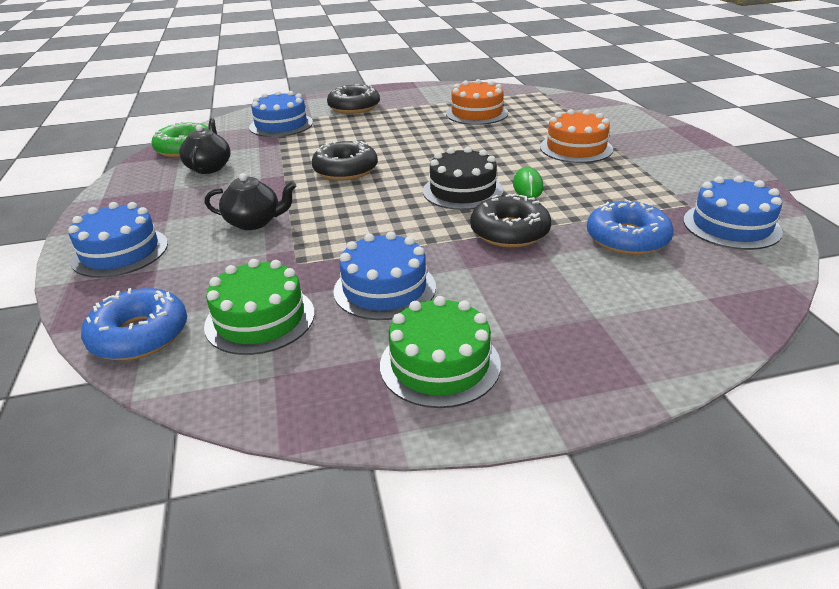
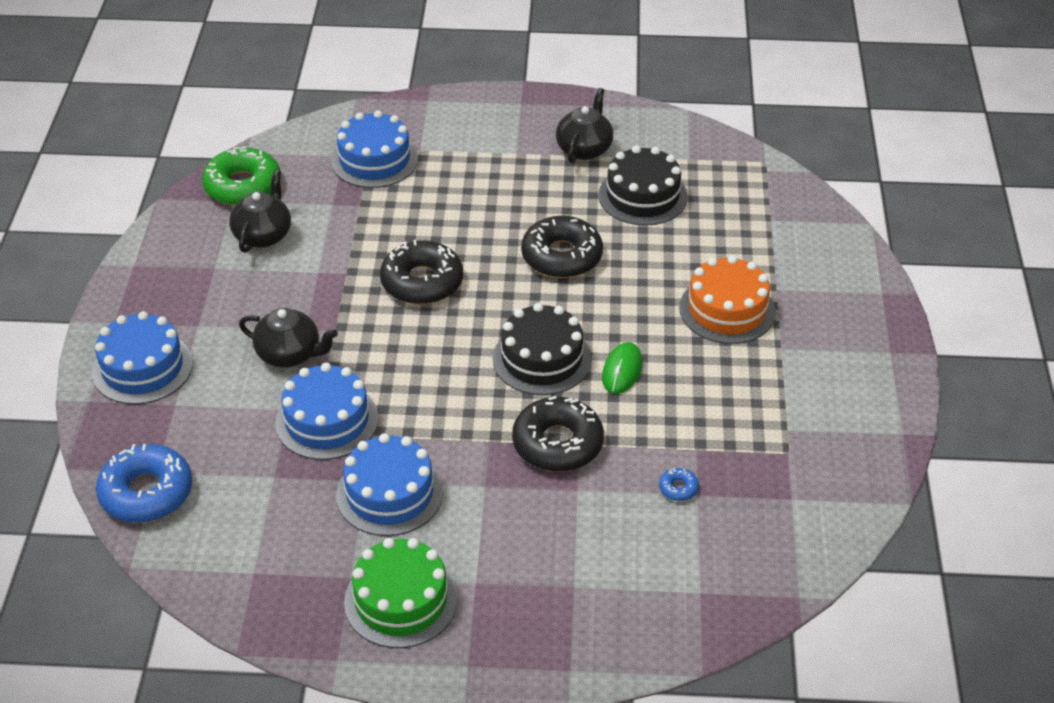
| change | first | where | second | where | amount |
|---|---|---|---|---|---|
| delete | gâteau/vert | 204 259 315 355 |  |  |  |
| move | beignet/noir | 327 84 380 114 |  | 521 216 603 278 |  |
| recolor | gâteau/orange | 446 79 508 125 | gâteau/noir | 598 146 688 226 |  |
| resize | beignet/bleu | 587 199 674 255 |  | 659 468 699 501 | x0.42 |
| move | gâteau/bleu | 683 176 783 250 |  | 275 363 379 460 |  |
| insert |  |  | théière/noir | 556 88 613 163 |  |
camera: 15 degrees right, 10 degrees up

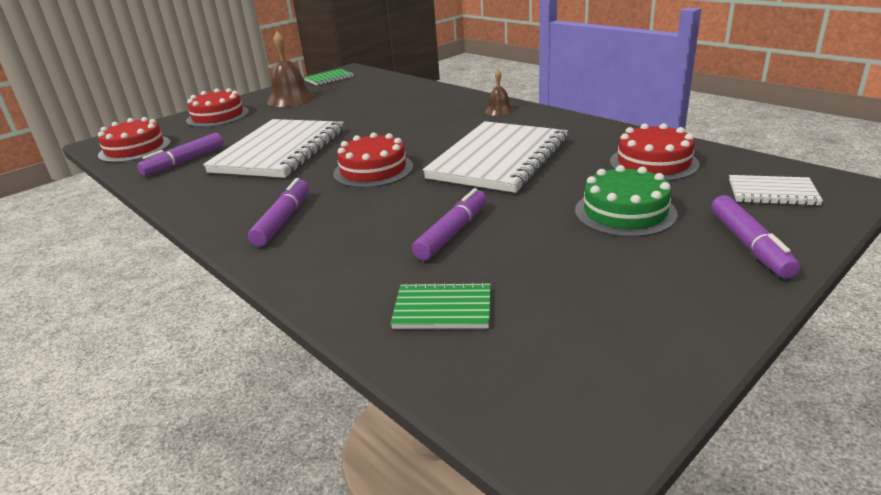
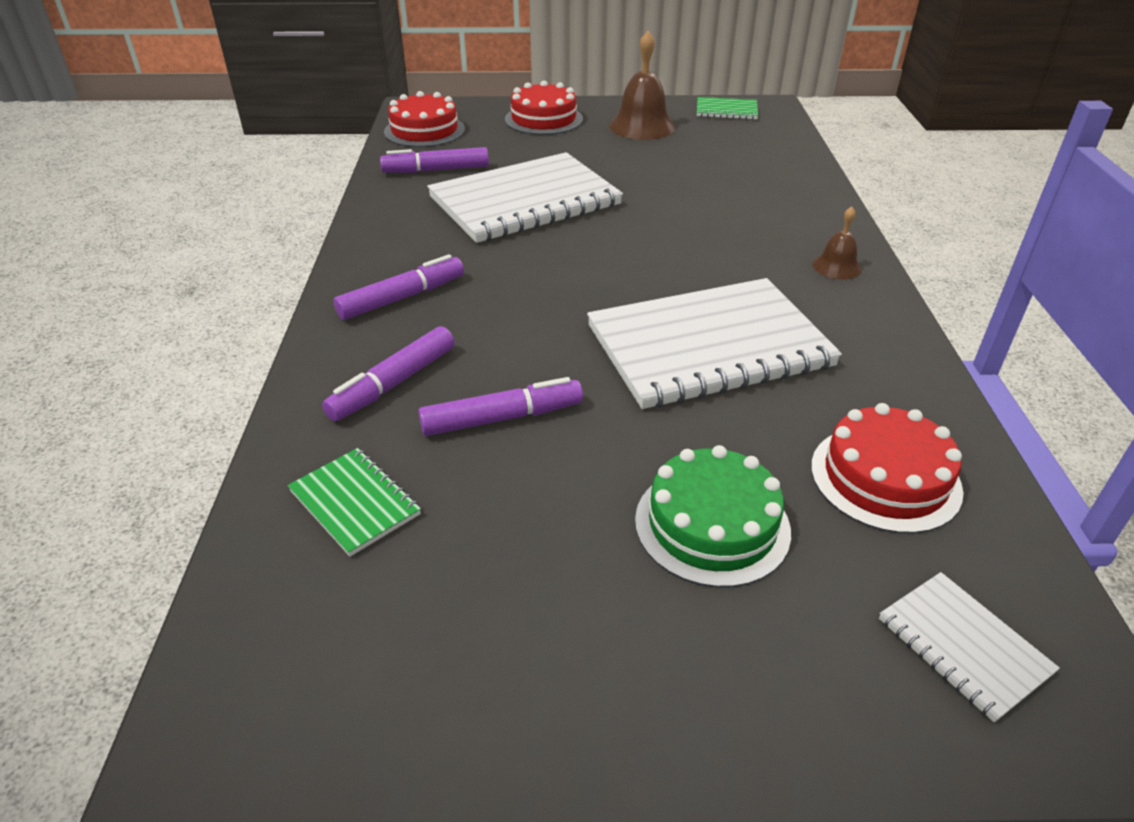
| change | first | where | second | where | amount |
|---|---|---|---|---|---|
| delete | gâteau/rouge | 333 132 413 188 |  |  |  |
| move | feutre/violet | 711 195 800 279 |  | 322 326 455 421 |  |
camera: 40 degrees right, 10 degrees up

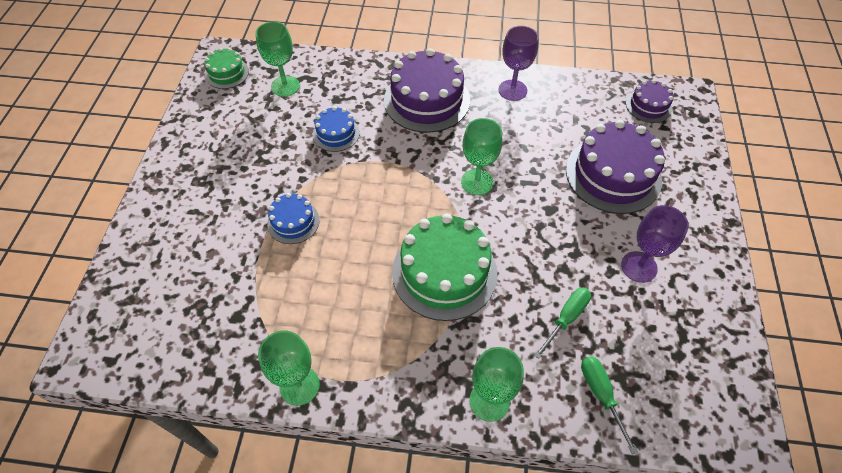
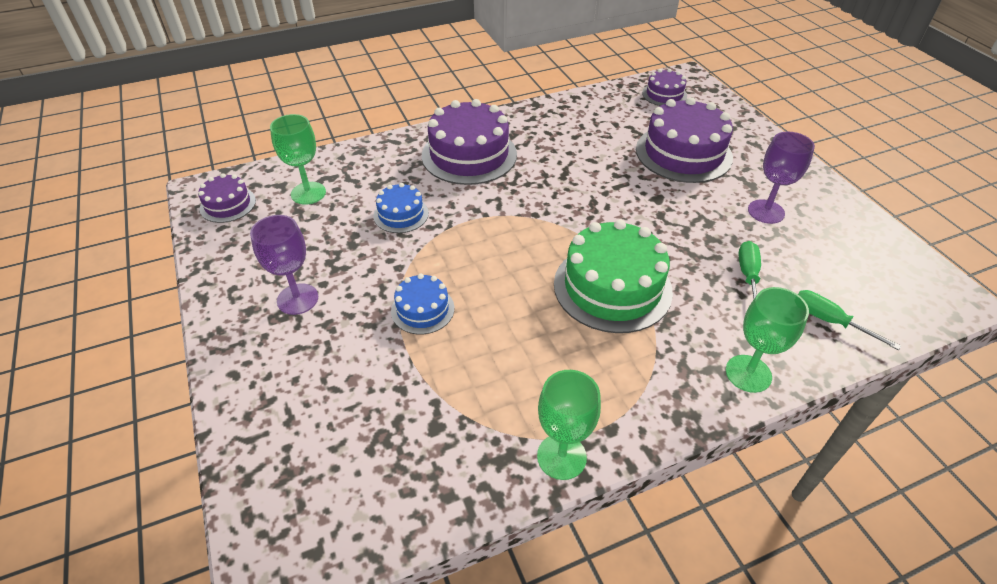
| change | first | where | second | where | amount |
|---|---|---|---|---|---|
| recolor | gâteau/vert | 204 48 249 89 | gâteau/violet | 198 173 256 223 |  |
| delete | verre à pied/vert | 461 118 502 195 |  |  |  |
| move | verre à pied/violet | 498 25 539 101 |  | 250 215 318 315 |  |
camera: 30 degrees left, 10 degrees down

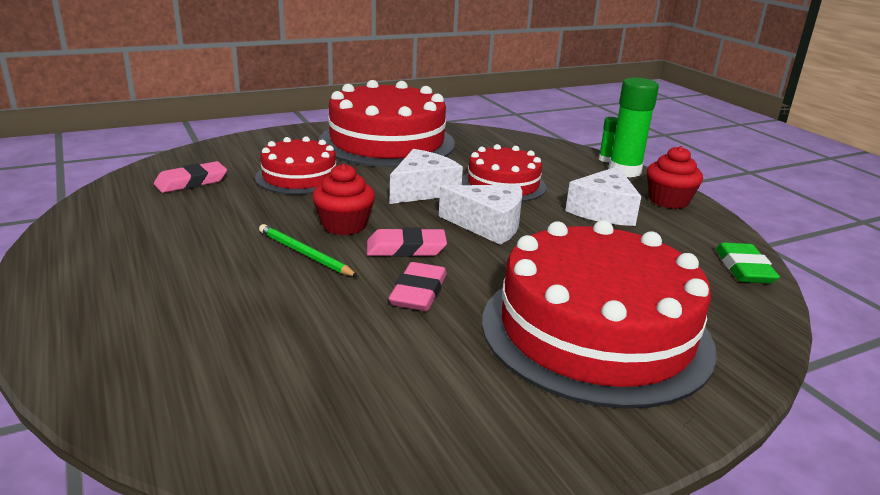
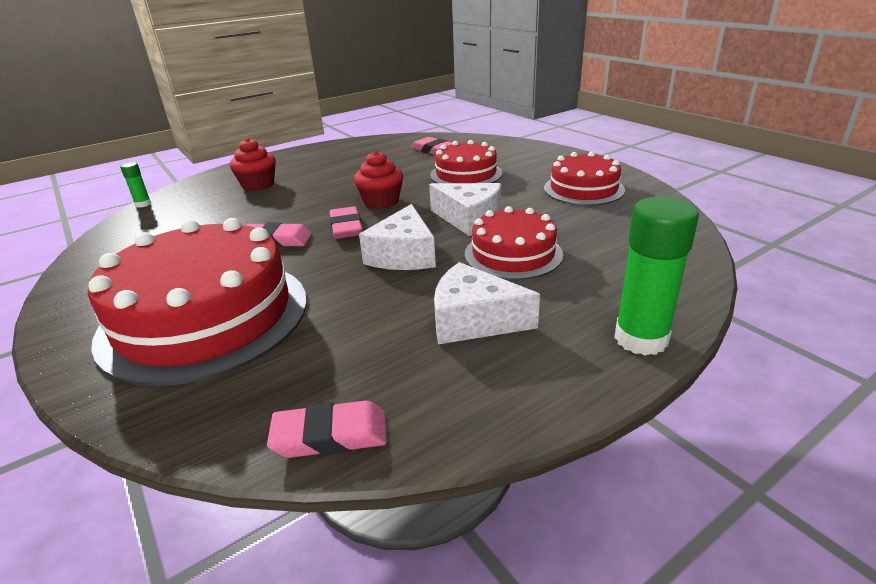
| change | first | where | second | where | amount |
|---|---|---|---|---|---|
| delete | crayon/vert | 259 224 358 277 |  |  |  |
| resize | gâteau/rouge | 318 80 455 167 |  | 544 152 625 205 | x0.55 |
| move | bâton de colle/vert | 599 117 618 162 |  | 120 162 151 208 |  |
| move | muffin/rouge | 647 146 703 209 |  | 230 138 276 191 |  |
| recolor | gomme/vert | 716 243 780 283 | gomme/rose | 267 401 387 458 |  |
camera: 85 degrees right, 5 degrees up

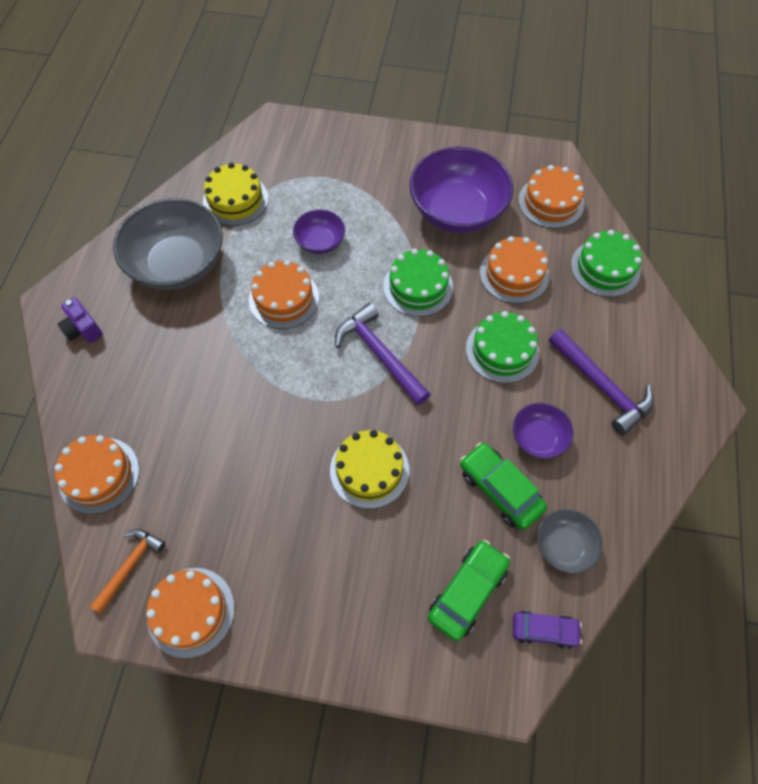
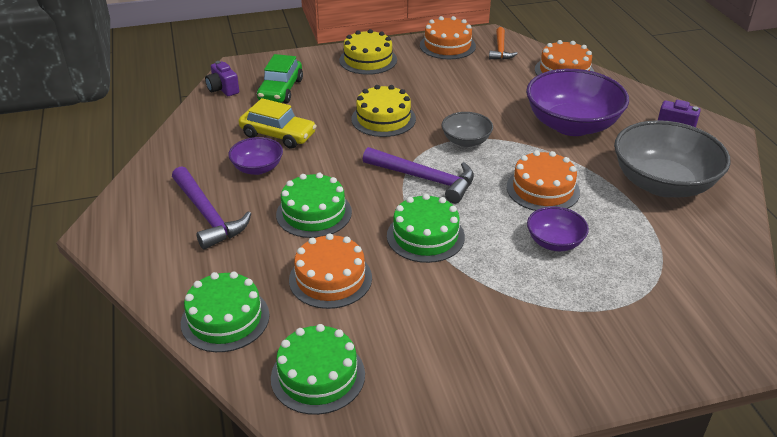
| change | first | where | second | where | amount |
|---|---|---|---|---|---|
| move | gâteau/jaune | 203 163 268 226 |  | 339 29 397 75 |  |
| move | bol/violet | 409 146 513 233 |  | 526 69 629 136 |  |
| recolor | voiture/vert | 460 442 547 530 | voiture/jaune | 239 98 317 149 |  |
| replace | voiture/violet | 513 611 582 649 | appareil photo/violet | 205 61 239 96 |  |
| recolor | gâteau/orange | 518 165 584 229 | gâteau/vert | 271 324 365 415 |  |
| move | bol/gris | 537 509 603 574 |  | 442 112 493 147 |  |
| rotate | marteau/violet | 549 329 654 435 |  | 172 166 251 249 | 150 degrees counterclockwise |
camera: 155 degrees right, 25 degrees down

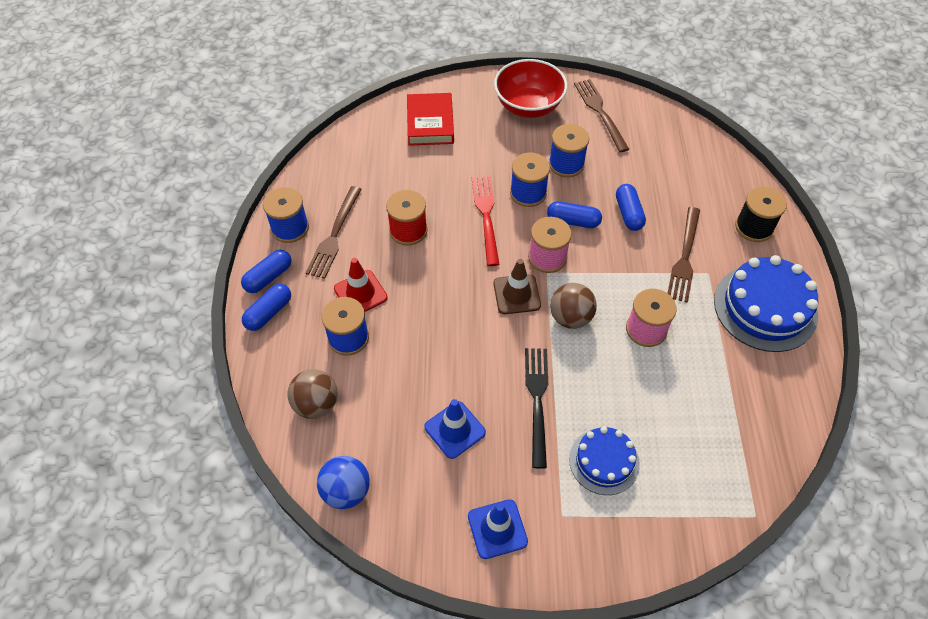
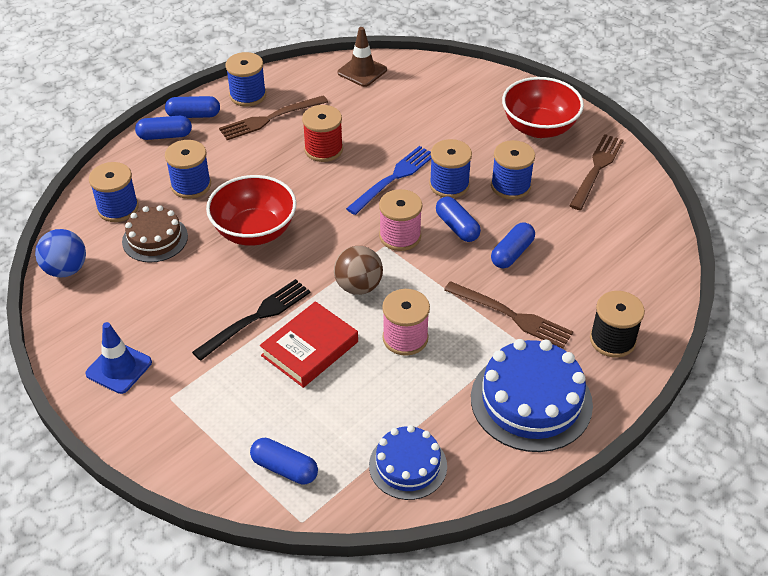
| change | first | where | second | where | amount |
|---|---|---|---|---|---|
| replace | balle/marron | 287 369 338 419 | bobine/bleu | 89 162 139 222 |  |
| delete | cône de chantier/rouge | 334 258 388 312 |  |  |  |
| move | livre/rouge | 407 93 454 146 |  | 260 301 358 388 |  |
| delete | cône de chantier/bleu | 424 399 486 459 |  |  |  |
| recolor | fourchette/rouge | 472 176 500 266 | fourchette/bleu | 346 146 431 215 |  |
| move | cône de chantier/marron | 493 259 541 314 |  | 338 27 387 87 |  |
| move | gâteau/bleu | 569 426 640 495 |  | 369 425 447 500 |  |
| rotate | fourchette/marron | 668 207 700 303 |  | 444 281 573 349 | 120 degrees counterclockwise |
| insert |  |  | gâteau/marron | 122 205 188 263 |  |
| insert |  |  | bol/rouge | 206 175 297 246 |  |
| insert |  |  | gélule/bleu | 250 438 318 485 |  |
camera: 45 degrees right, 10 degrees down

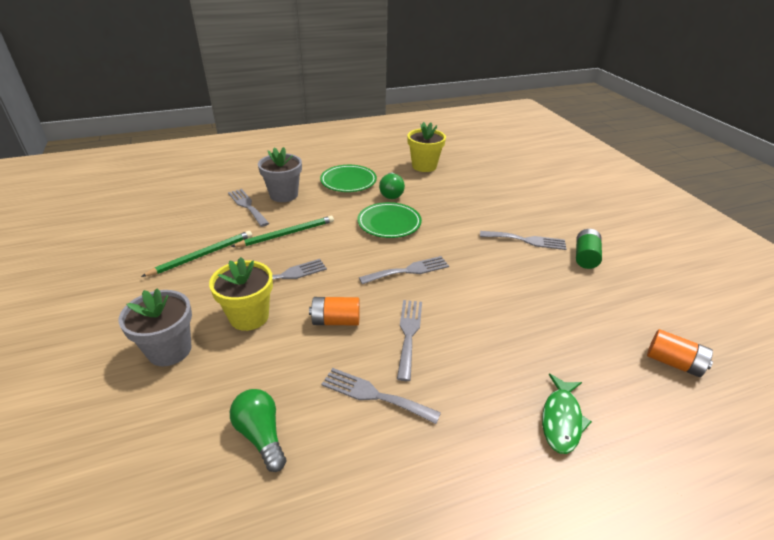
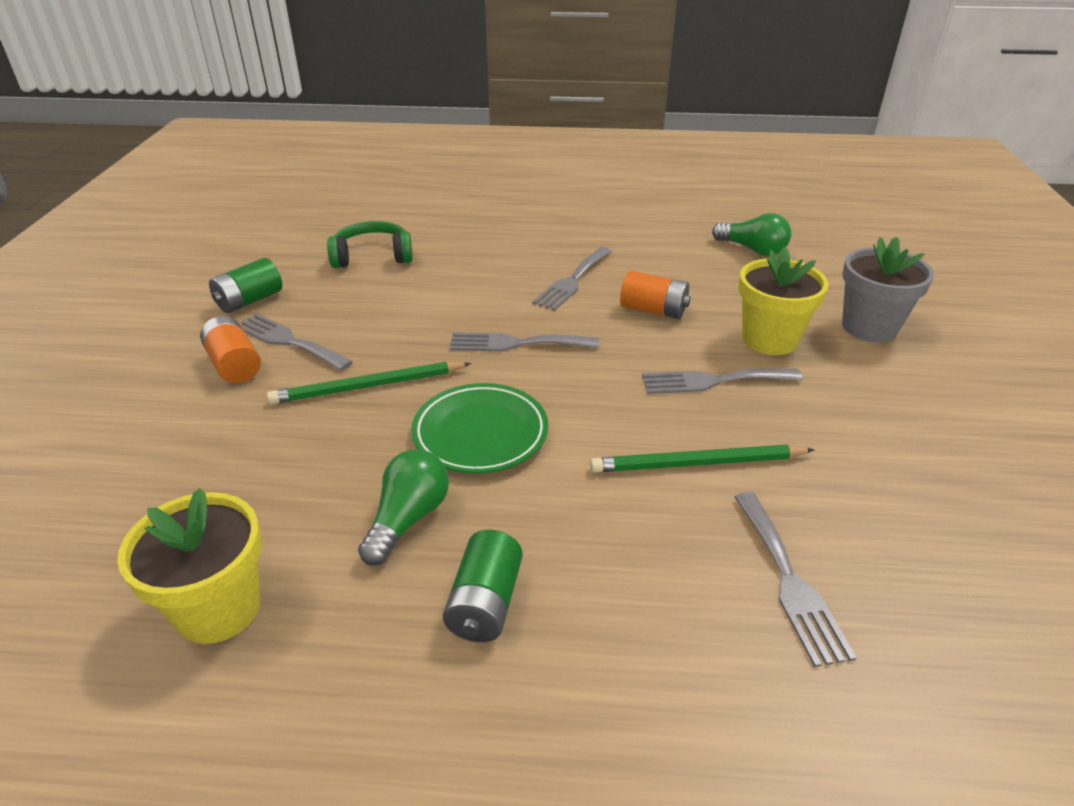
| change | first | where | second | where | amount |
|---|---|---|---|---|---|
| move | crayon/vert | 141 231 252 277 |  | 267 361 471 404 |  |
| rotate | ampoule/vert | 230 389 286 472 |  | 712 213 791 256 | 45 degrees counterclockwise |
| delete | pot de fleurs/gris | 258 147 302 202 |  |  |  |
| replace | assiette/vert | 320 165 377 192 | pile/vert | 443 530 523 642 |  |
| delete | fourchette/gris | 321 368 441 424 |  |  |  |
| delete | poisson/vert | 542 374 592 454 |  |  |  |
| move | pile/orange | 647 329 713 377 |  | 200 316 261 383 |  |
| insert |  |  | casque audio/vert | 327 221 413 268 |  |
camera: 155 degrees left, 0 degrees up

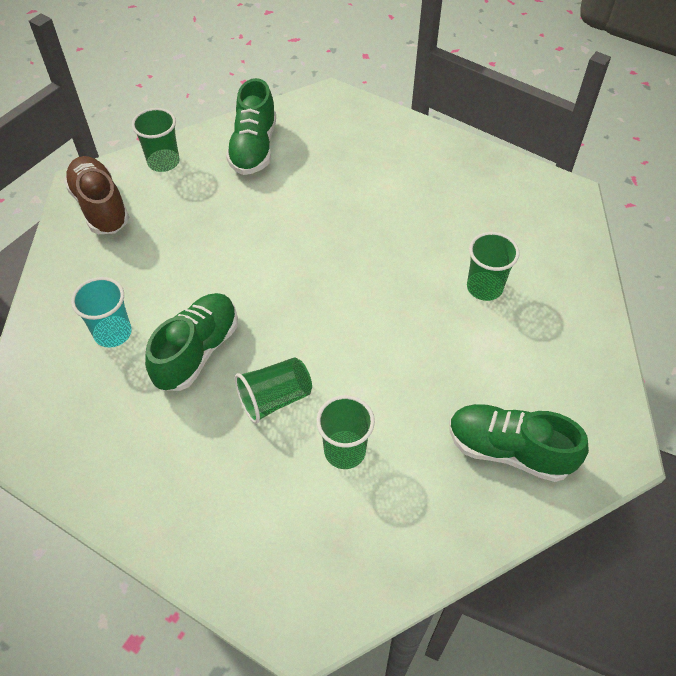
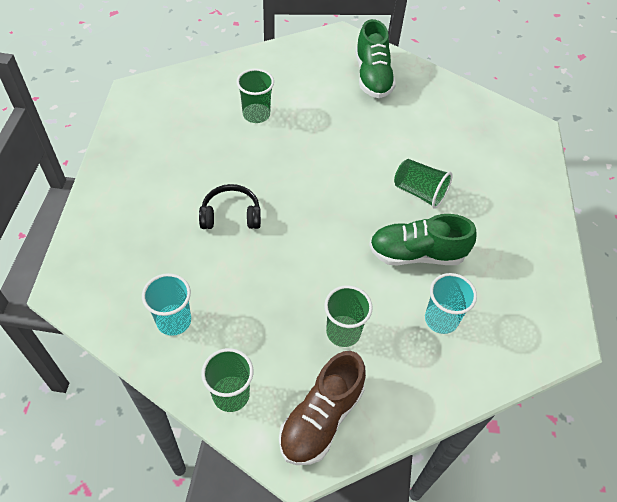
| change | first | where | second | where | amount |
|---|---|---|---|---|---|
| replace | chaussure/vert | 226 78 276 175 | gobelet/turquoise | 142 273 191 336 |  |
| move | gobelet/vert | 316 395 375 469 |  | 324 285 373 347 |  |
| insert |  |  | casque audio/noir | 199 184 261 229 |  |
camera: 120 degrees left, 0 degrees up

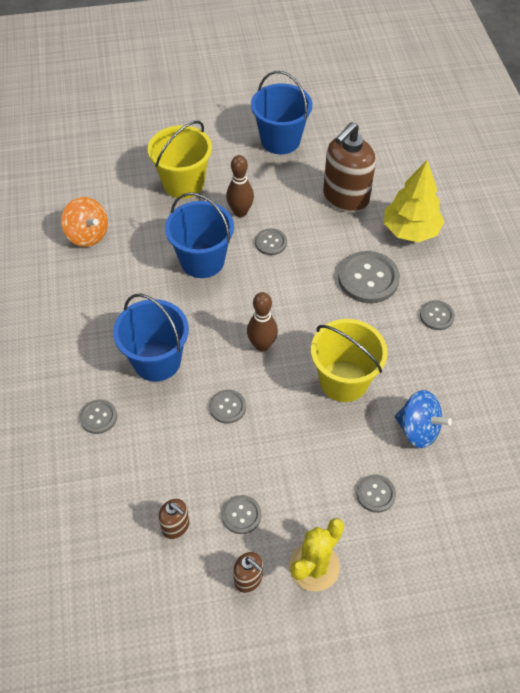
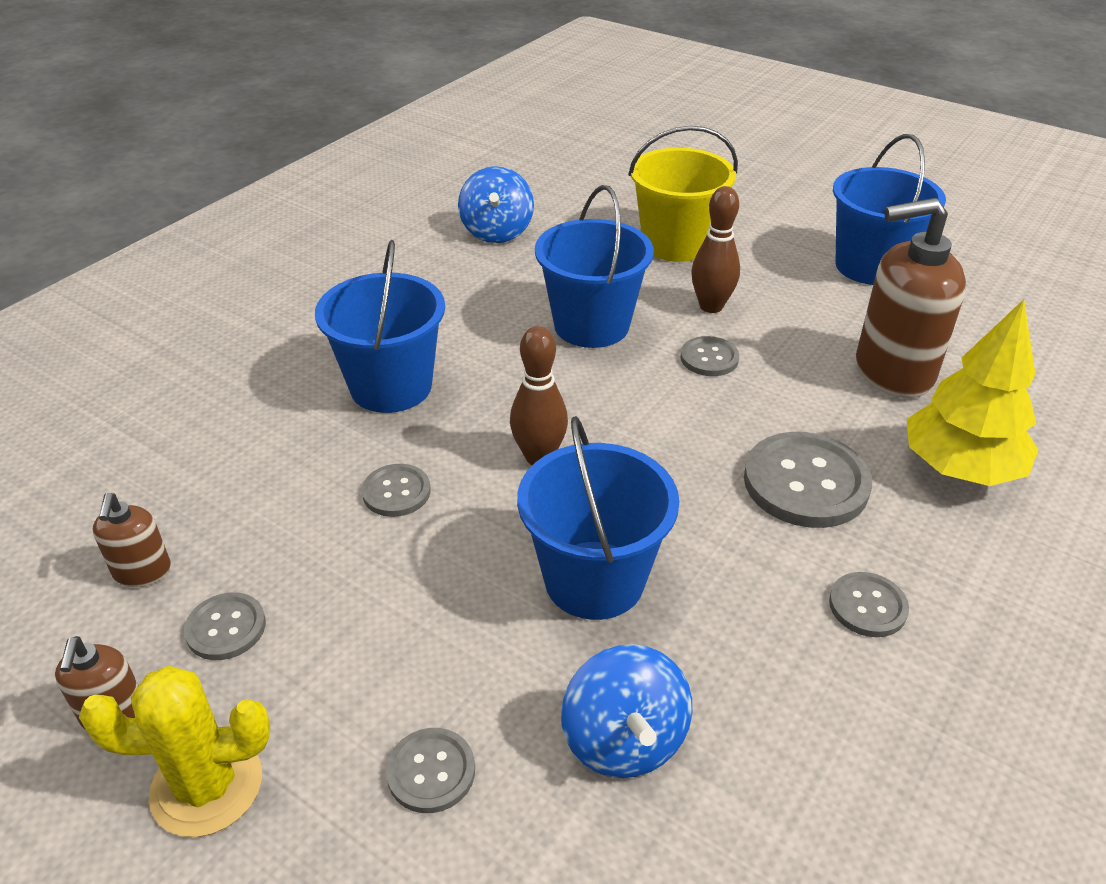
| change | first | where | second | where | amount |
|---|---|---|---|---|---|
| recolor | toupie/orange | 61 197 108 247 | toupie/bleu | 458 166 534 243 |  |
| delete | bouton/gris | 79 399 117 434 |  |  |  |
| recolor | seau/jaune | 311 319 388 402 | seau/bleu | 517 416 680 620 |  |
camera: 45 degrees right, 15 degrees down

